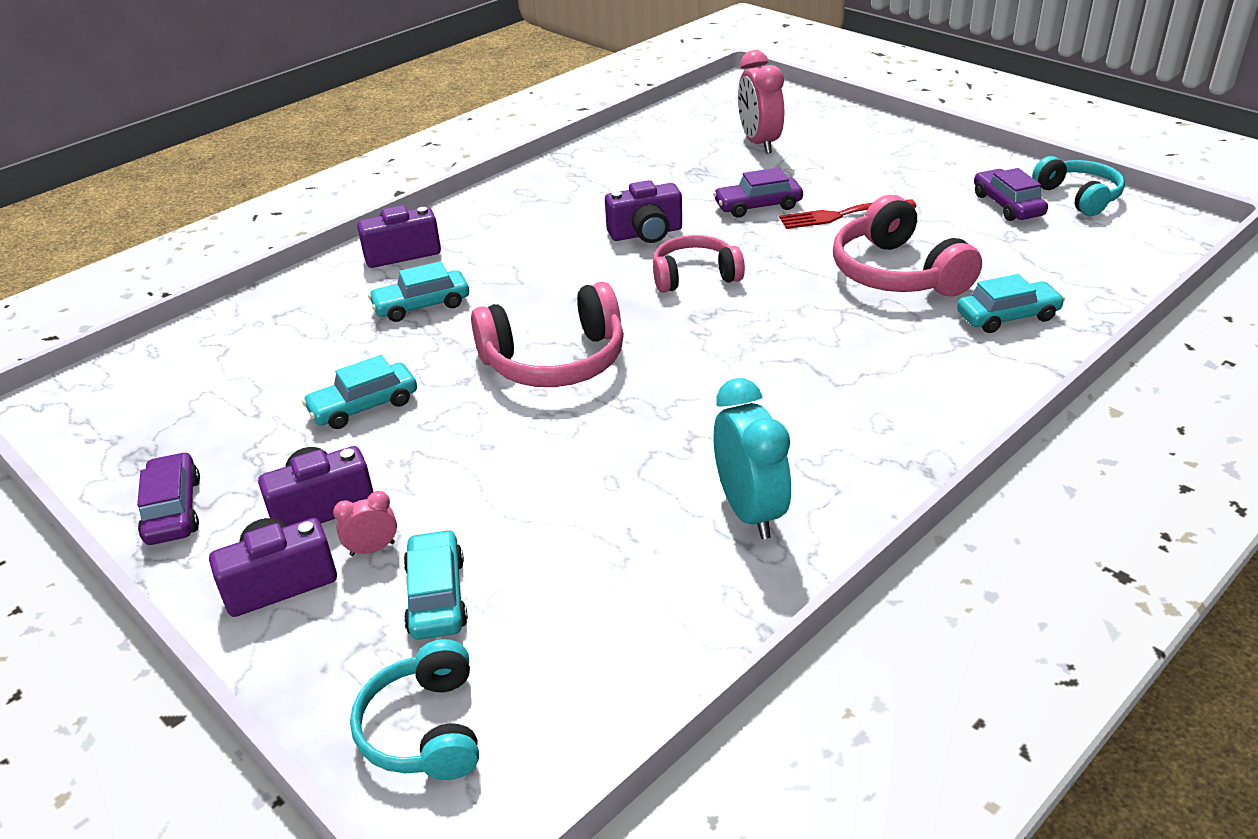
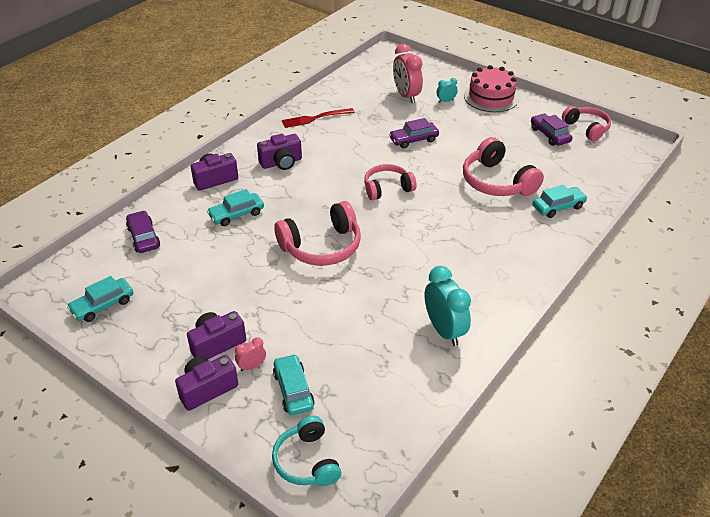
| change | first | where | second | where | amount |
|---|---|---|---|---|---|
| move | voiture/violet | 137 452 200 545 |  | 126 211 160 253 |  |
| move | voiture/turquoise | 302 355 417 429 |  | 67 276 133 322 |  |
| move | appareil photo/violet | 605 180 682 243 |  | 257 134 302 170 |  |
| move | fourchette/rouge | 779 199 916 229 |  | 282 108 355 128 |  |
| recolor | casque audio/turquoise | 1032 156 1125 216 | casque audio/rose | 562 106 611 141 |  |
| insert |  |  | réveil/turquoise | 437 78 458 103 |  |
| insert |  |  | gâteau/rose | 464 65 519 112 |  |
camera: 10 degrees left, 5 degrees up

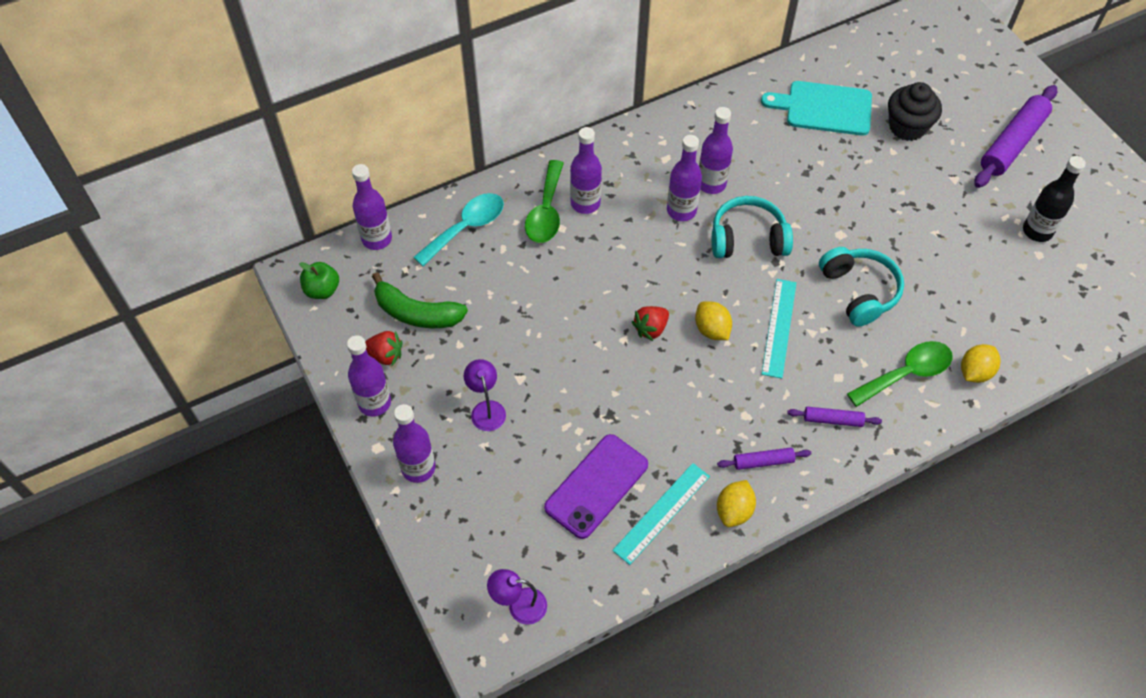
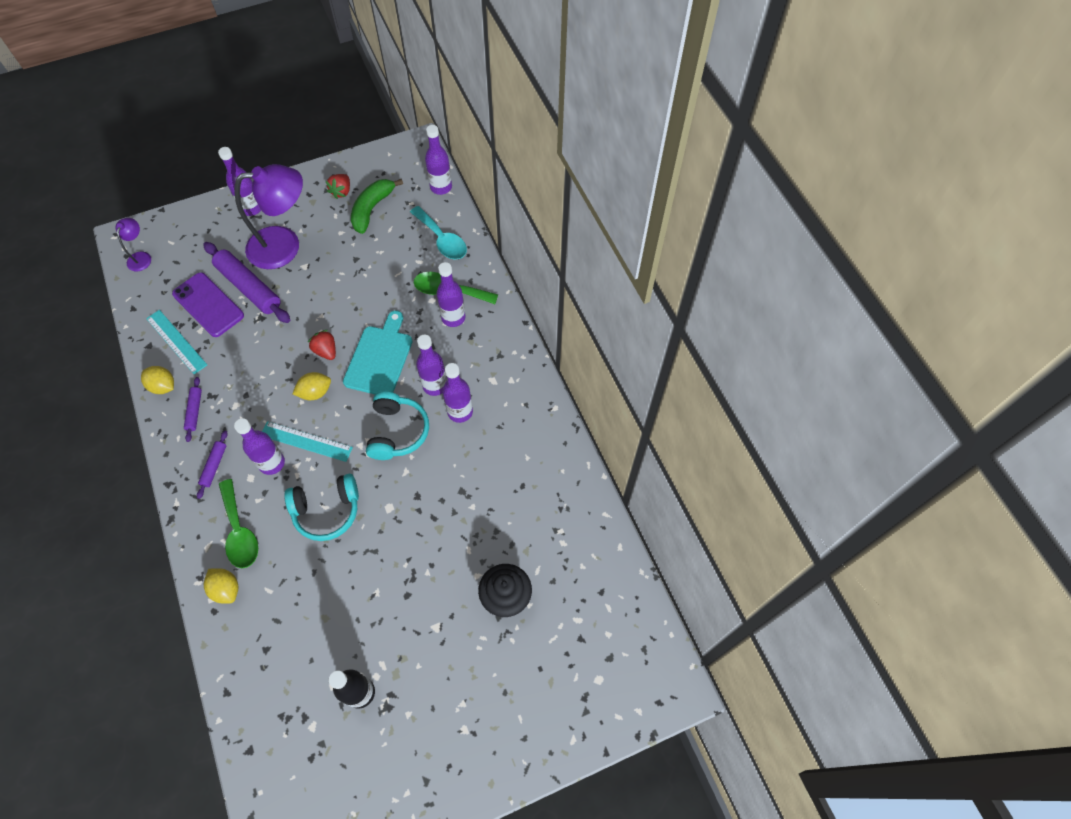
| change | first | where | second | where | amount |
|---|---|---|---|---|---|
| delete | pomme/vert | 299 262 339 299 |  |  |  |
| move | bouteille/violet | 347 335 391 416 |  | 234 418 285 475 |  |
| resize | lampe/violet | 464 359 506 431 |  | 234 164 303 269 | x2.22 |
| move | planche à découper/turquoise | 761 81 872 136 |  | 343 311 413 394 |  |
| move | rouleau à pâtisserie/violet | 974 85 1057 188 |  | 203 242 290 323 |  |
camera: 95 degrees right, 5 degrees up

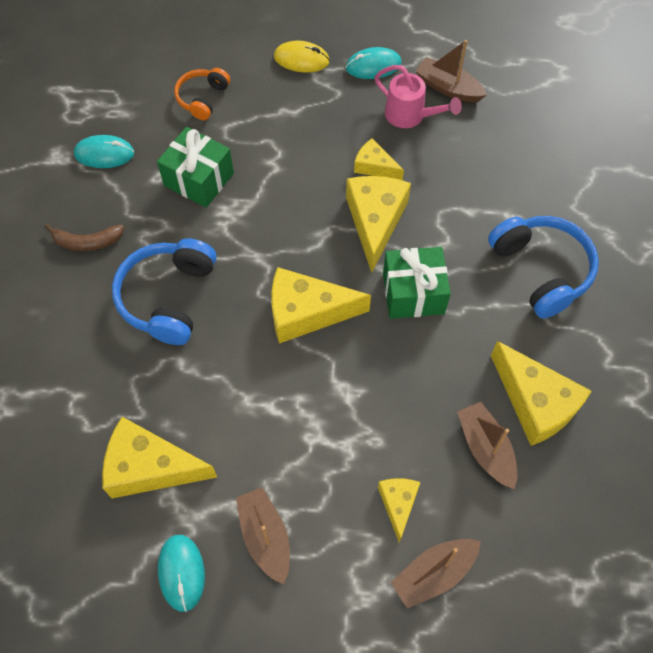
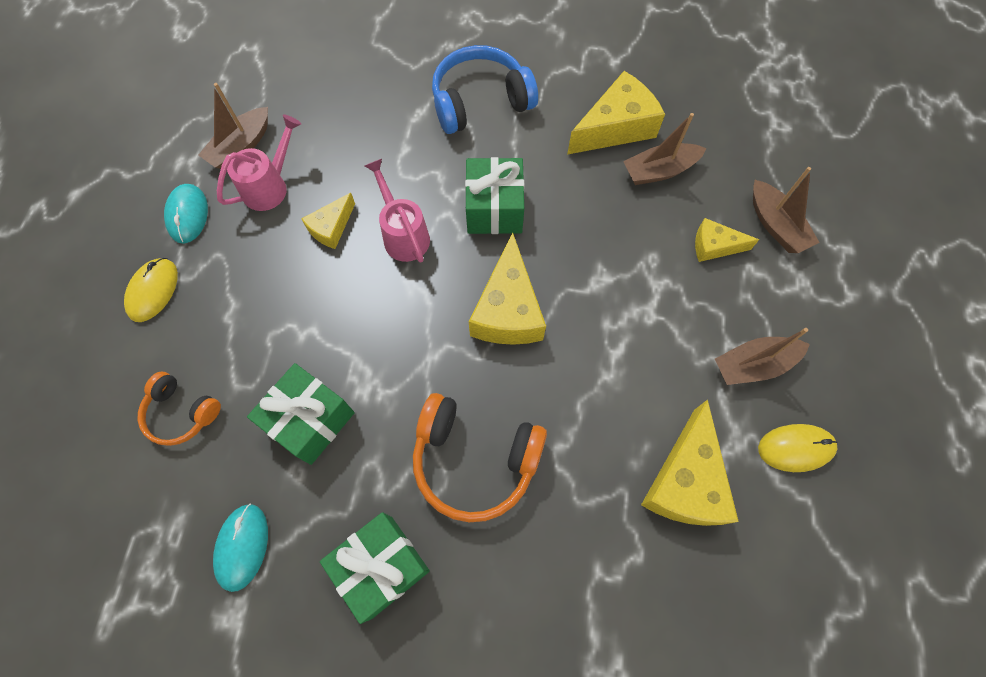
| change | first | where | second | where | amount |
|---|---|---|---|---|---|
| replace | banane/marron | 45 224 124 251 | cadeau/vert | 320 512 430 624 |  |
| recolor | casque audio/bleu | 112 238 216 345 | casque audio/orange | 413 393 547 522 |  |
| recolor | souris/turquoise | 158 535 205 612 | souris/jaune | 758 424 838 472 |  |
| replace | fromage/jaune | 346 176 411 273 | arrosoir/rose | 365 159 430 263 |  |
camera: 85 degrees left, 5 degrees up

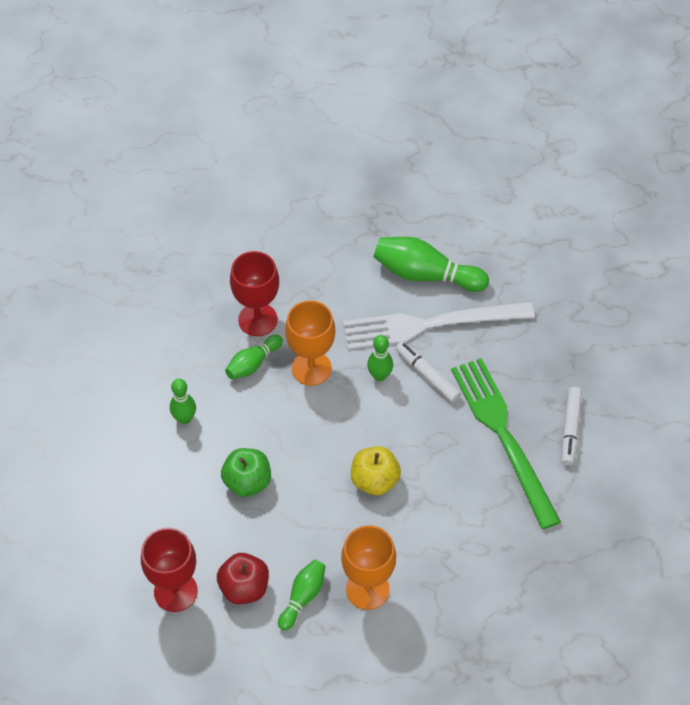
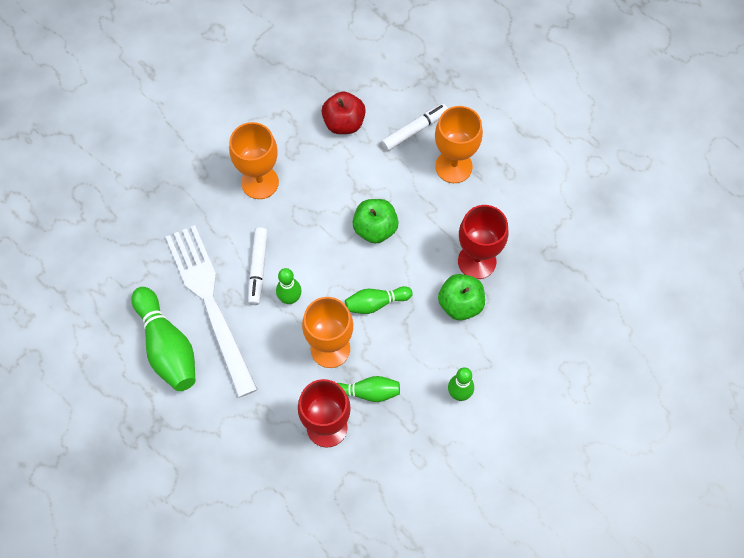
| change | first | where | second | where | amount |
|---|---|---|---|---|---|
| move | verre à pied/rouge | 141 528 198 612 |  | 458 205 509 279 |  |
| move | pomme/rouge | 217 553 269 604 |  | 322 92 366 134 |  |
| move | quille/vert | 278 560 326 631 |  | 345 286 413 314 |  |
| rotate | fourchette/blanc | 343 301 535 350 |  | 166 225 258 398 | 150 degrees counterclockwise |
| recolor | pomme/jaune | 351 447 401 495 | pomme/vert | 352 199 399 243 |  |
| replace | fourchette/vert | 451 358 561 529 | verre à pied/orange | 229 122 279 199 |  |
| move | feutre/blanc | 562 387 582 466 |  | 381 103 448 151 |  |
camera: 135 degrees left, 10 degrees up

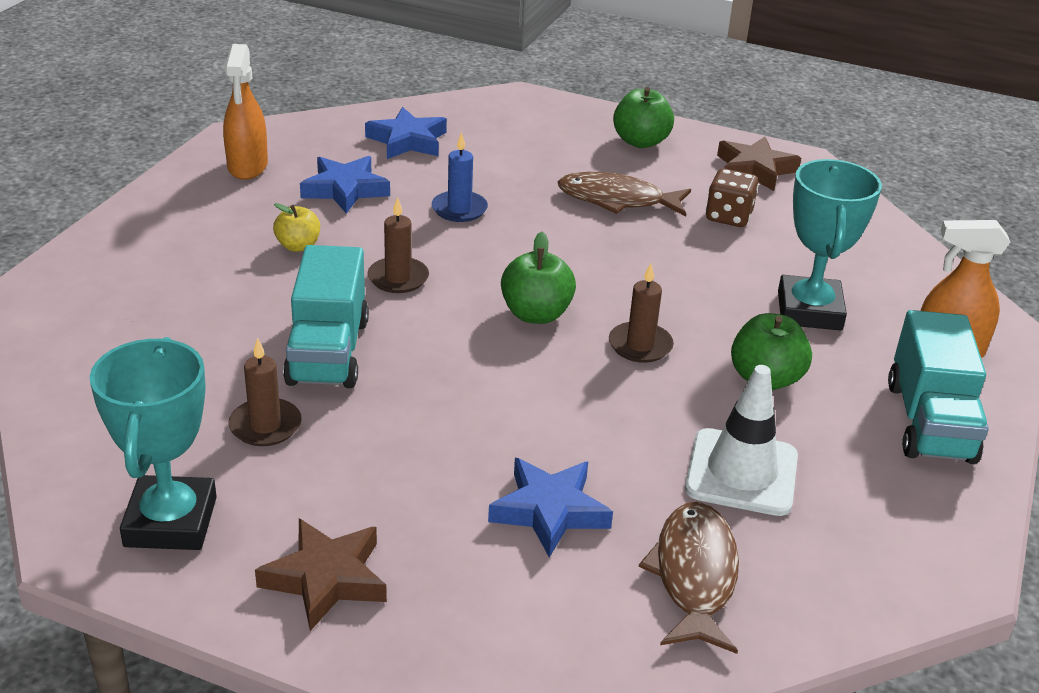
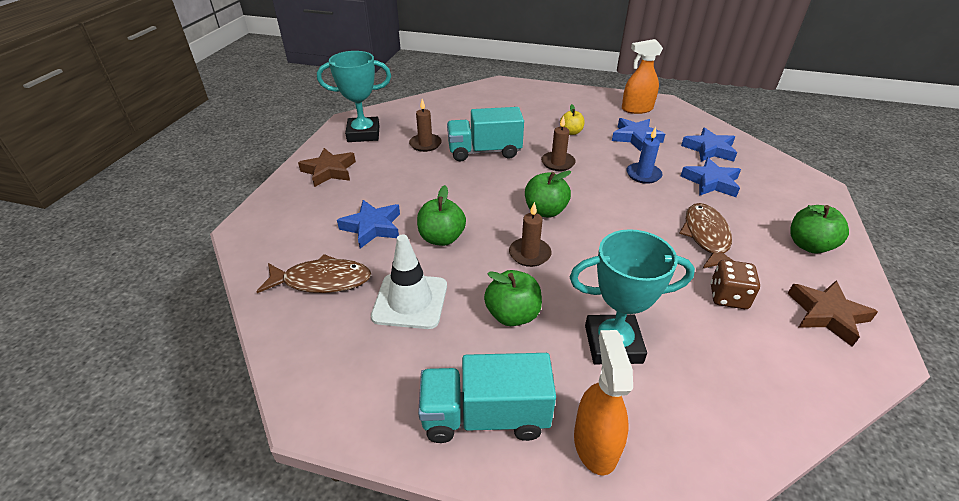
| change | first | where | second | where | amount |
|---|---|---|---|---|---|
| insert |  |  | pomme/vert | 417 185 466 246 |  |
| insert |  |  | étoile/bleu | 681 157 741 197 |  |
camera: 85 degrees right, 5 degrees up

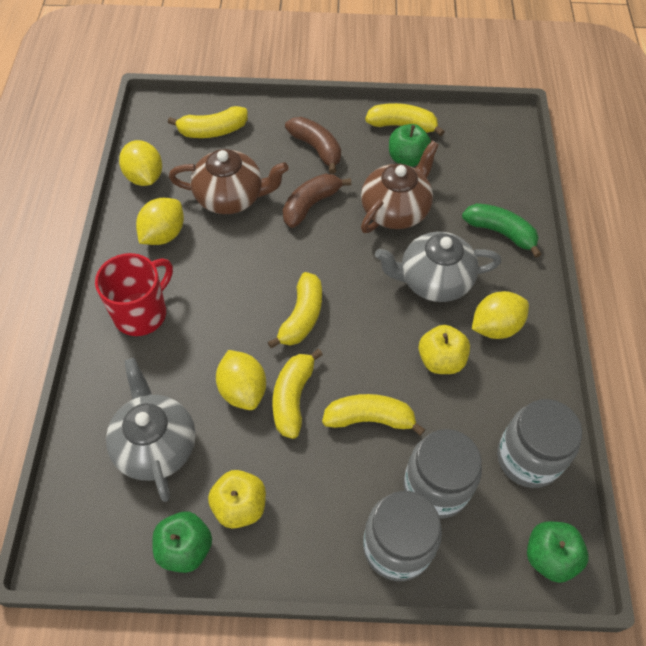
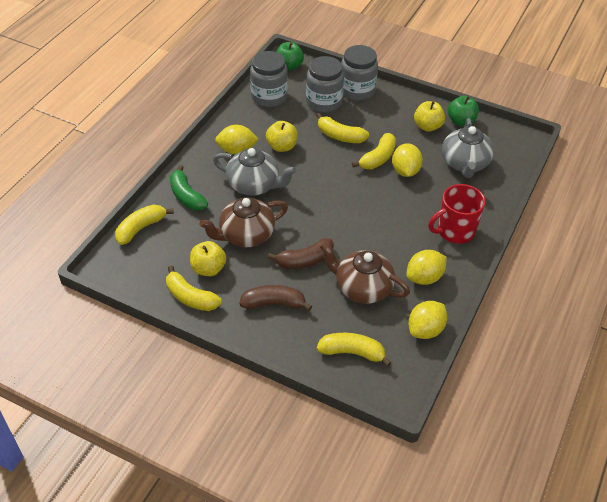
| change | first | where | second | where | amount |
|---|---|---|---|---|---|
| rotate | citron/jaune | 119 140 162 186 |  | 408 301 447 339 | 45 degrees clockwise |
| move | banane/jaune | 268 272 322 348 |  | 115 204 174 245 |  |
| rotate | banane/marron | 285 117 341 174 |  | 239 285 312 311 | 105 degrees clockwise |
| recolor | pomme/vert | 389 124 431 167 | pomme/jaune | 190 241 226 276 |  |
camera: 155 degrees left, 10 degrees down

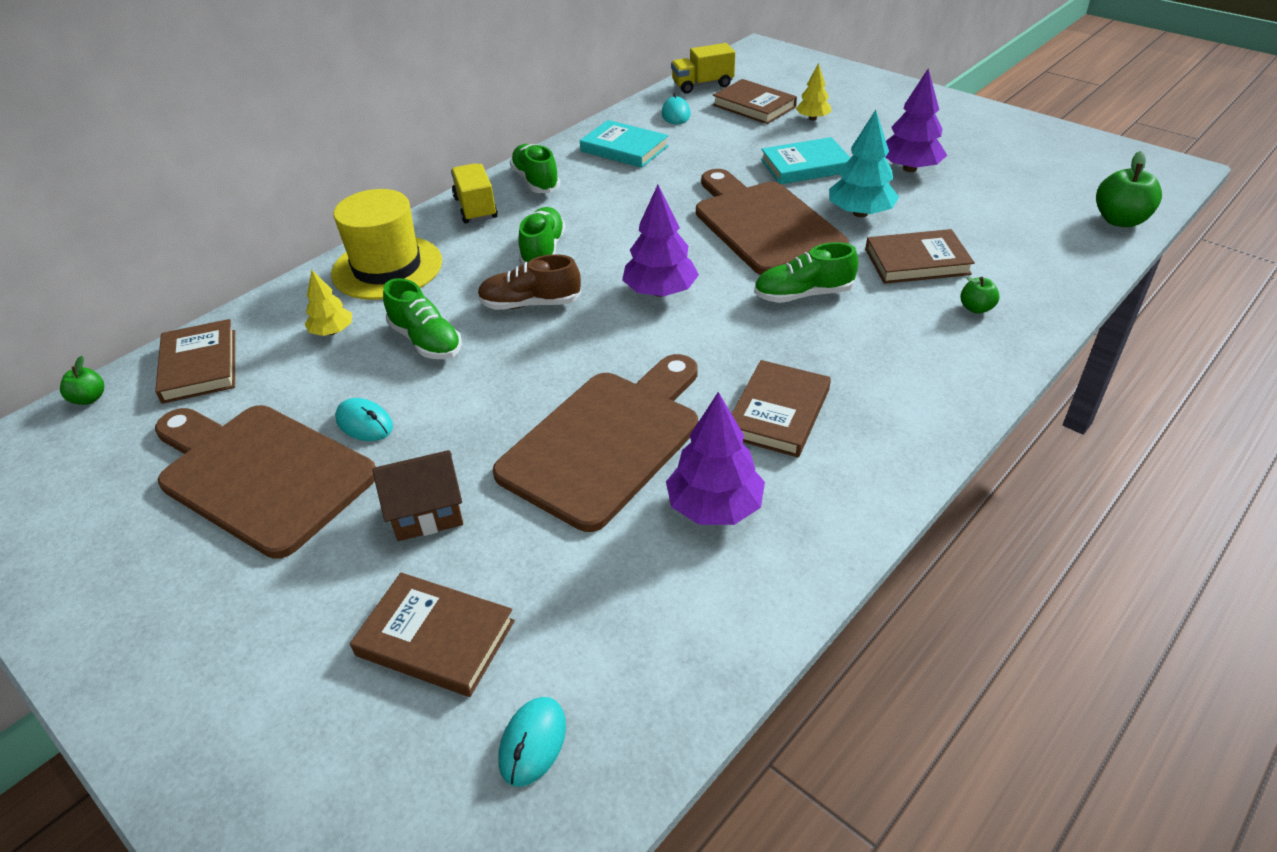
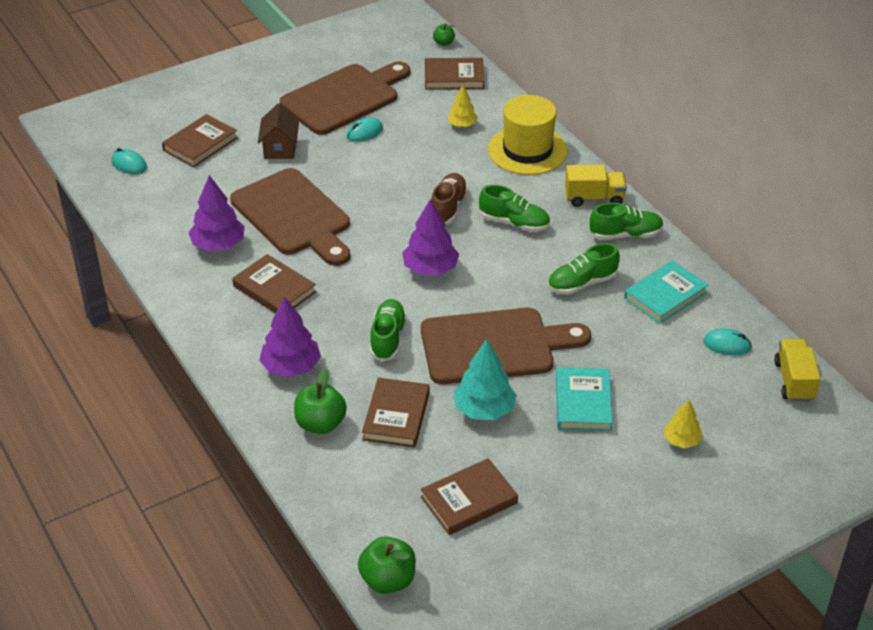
| change | first | where | second | where | amount |
|---|---|---|---|---|---|
| move | chaussure/vert | 383 278 462 359 |  | 548 243 620 295 |  |
| move | livre/marron | 713 79 797 124 |  | 421 458 518 535 |  |
| move | arbre/violet | 886 68 947 172 |  | 259 296 321 377 |  |
| resize | pomme/vert | 960 277 1000 314 |  | 294 368 347 434 | x1.78 |
camera: 105 degrees right, 0 degrees up

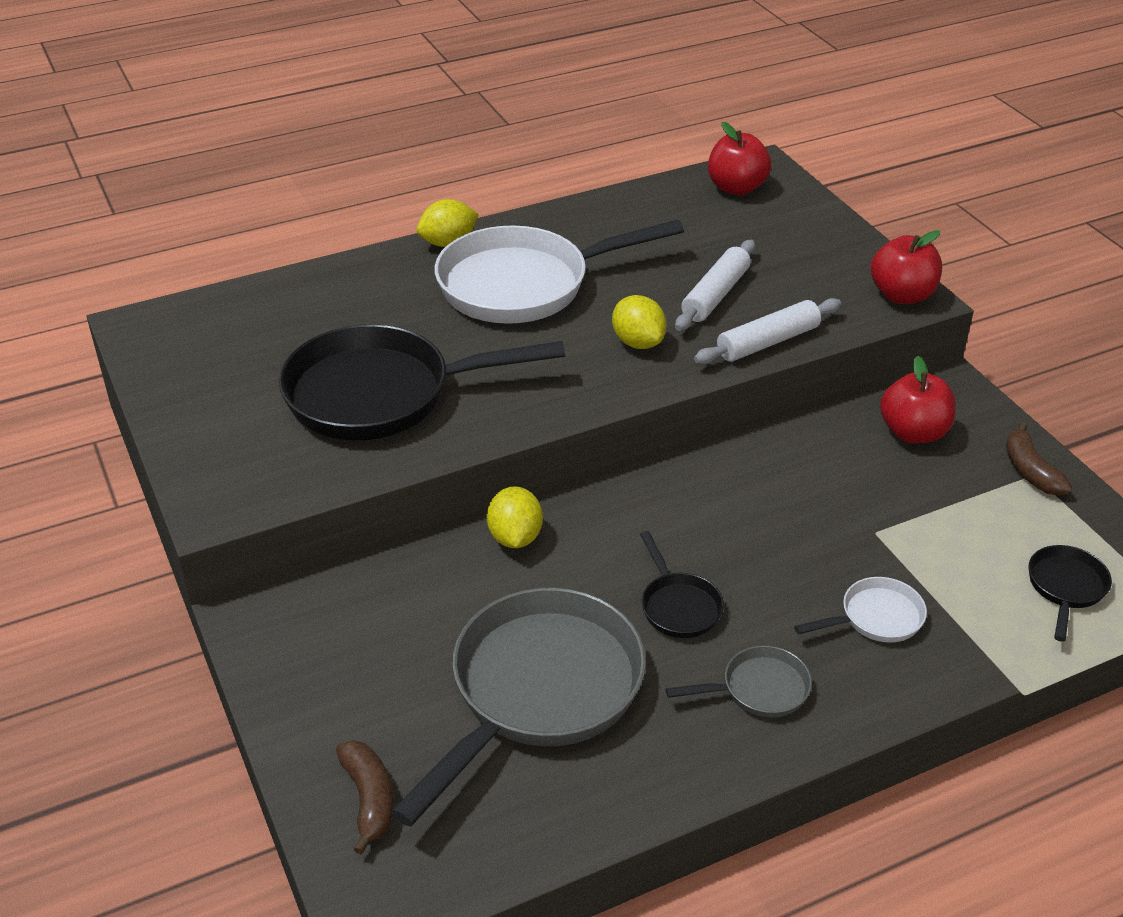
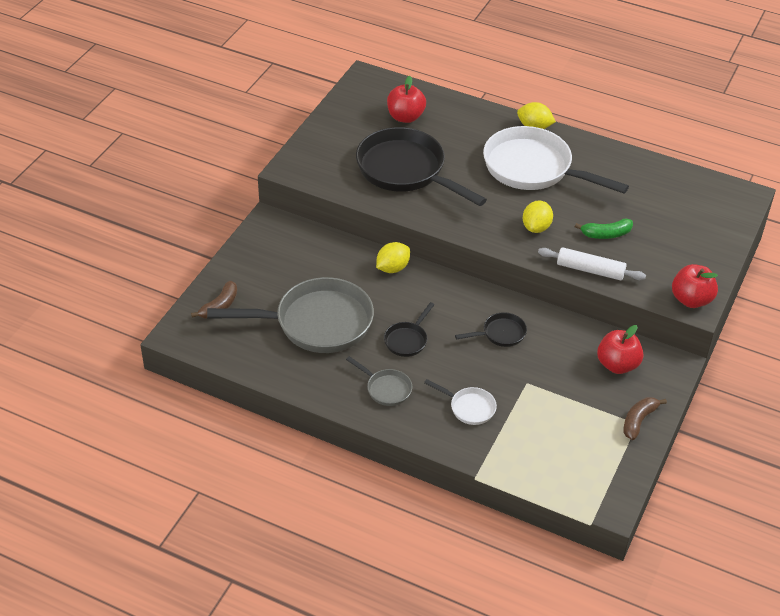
| change | first | where | second | where | amount |
|---|---|---|---|---|---|
| replace | rouleau à pâtisserie/blanc | 675 240 755 331 | banane/vert | 575 219 633 239 |  |
| move | pomme/rouge | 708 122 771 195 |  | 387 76 426 123 |  |
| move | poêle/noir | 1028 545 1112 642 |  | 455 312 527 347 |  |
camera: 50 degrees right, 5 degrees up

